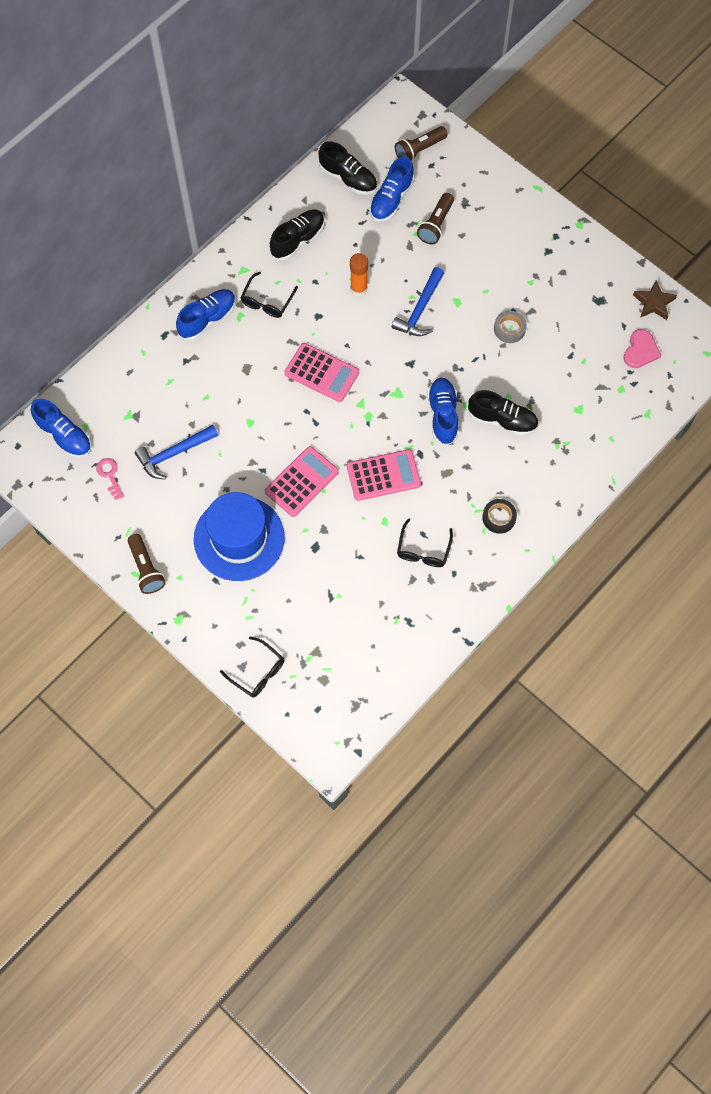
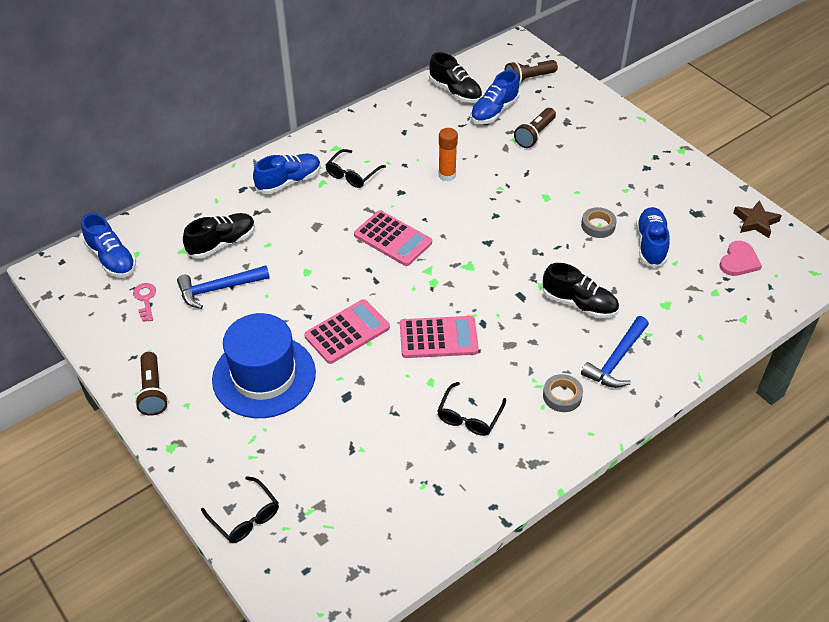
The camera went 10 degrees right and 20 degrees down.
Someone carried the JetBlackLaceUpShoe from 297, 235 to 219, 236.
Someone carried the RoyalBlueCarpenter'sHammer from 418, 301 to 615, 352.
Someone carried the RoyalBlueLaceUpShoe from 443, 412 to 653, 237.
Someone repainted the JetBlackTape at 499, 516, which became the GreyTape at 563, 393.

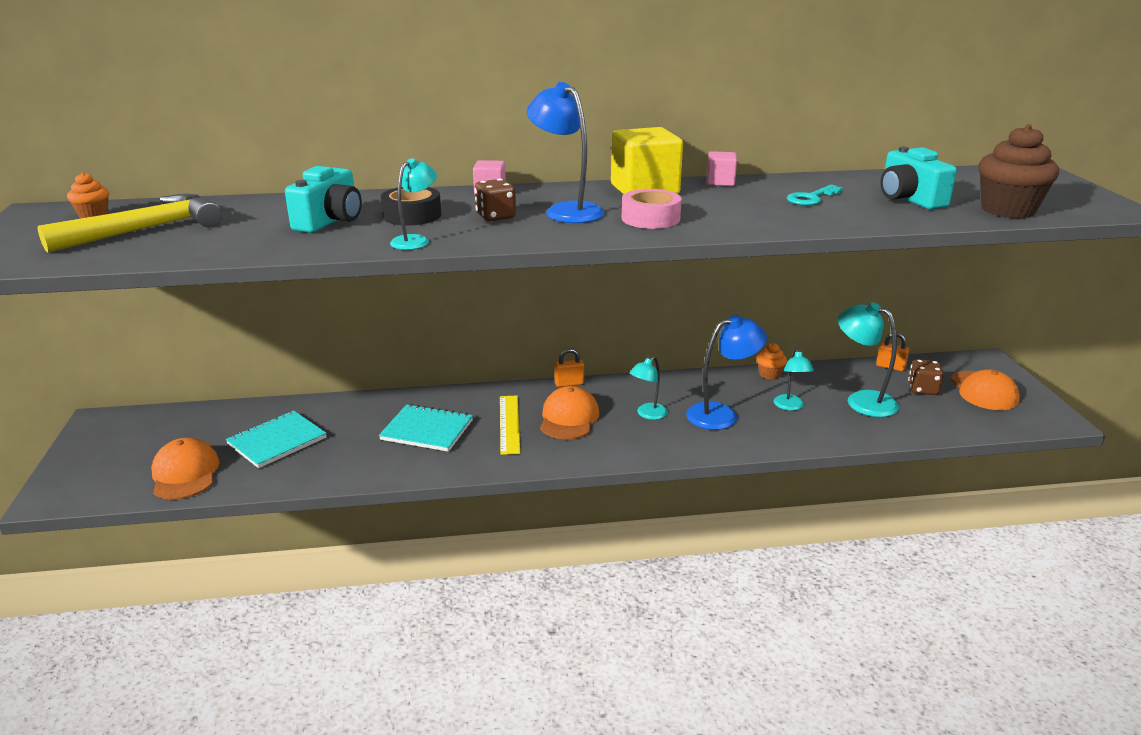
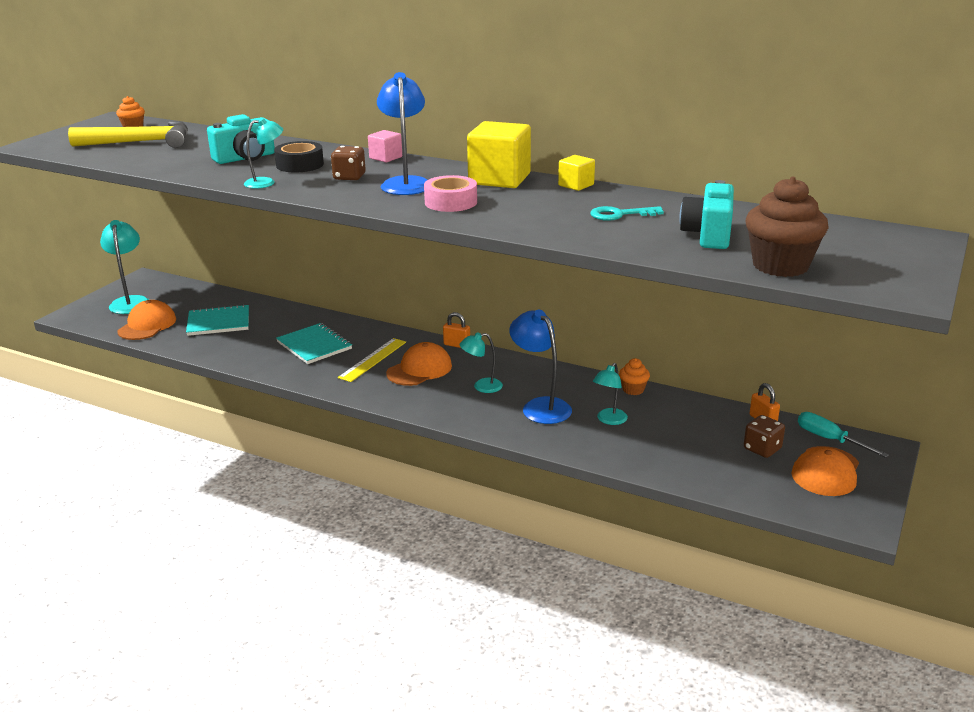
The camera went 35 degrees right and 0 degrees up.
Someone put down the AquaHandScrewdriver at 843, 435.
Someone carried the AquaReadingLamp from 868, 359 to 124, 267.
Someone repainted the RosyCube at 722, 168, which became the GoldenCube at 576, 173.
Someone rotated the RoyalBlueReadingLamp at 726, 372 by 135 degrees counterclockwise.

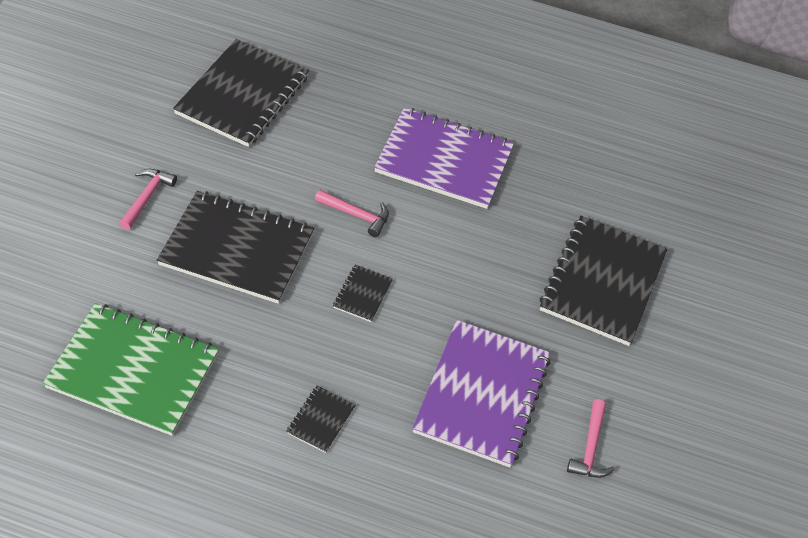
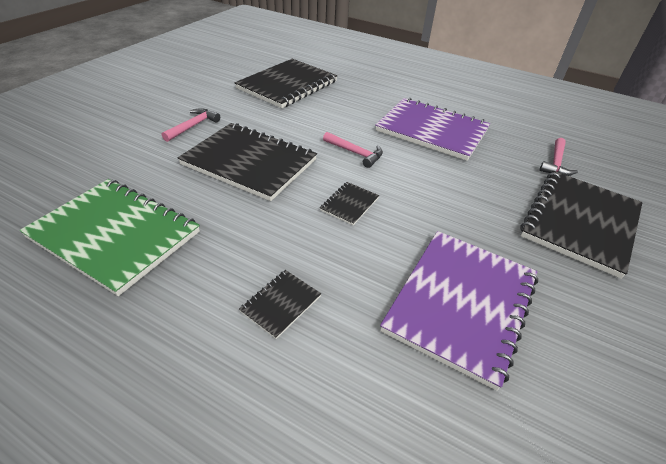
The camera went 15 degrees right and 10 degrees down.
Someone carried the RosyCarpenter'sHammer from 591, 438 to 558, 157.

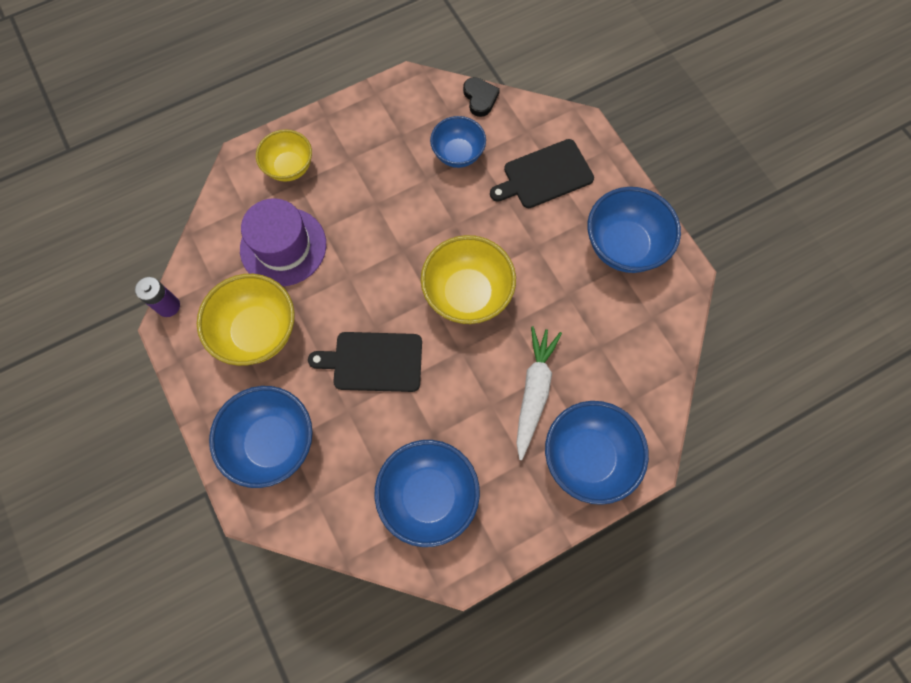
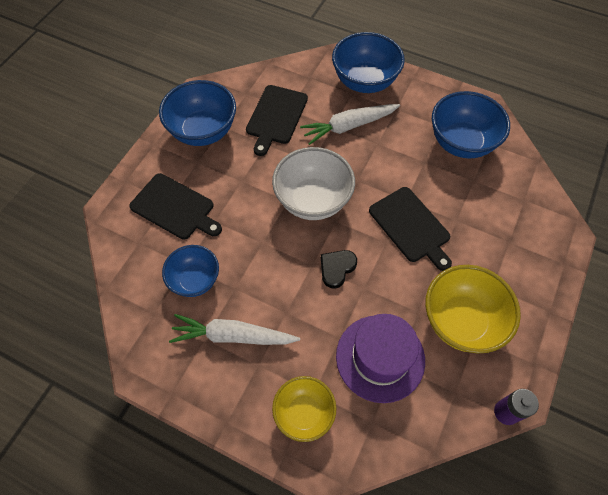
The camera went 125 degrees left and 10 degrees down.
Someone took away the RoyalBlueServingBowl at 261, 437.
Someone put down the SnowWhiteRootVegetable at 234, 329.
Someone put down the JetBlackCuttingBoard at 277, 120.
Someone carried the JetBlackHeartShape from 481, 97 to 339, 269.
Someone repainted the GoldenServingBowl at 468, 279, which became the SnowWhiteServingBowl at 313, 183.

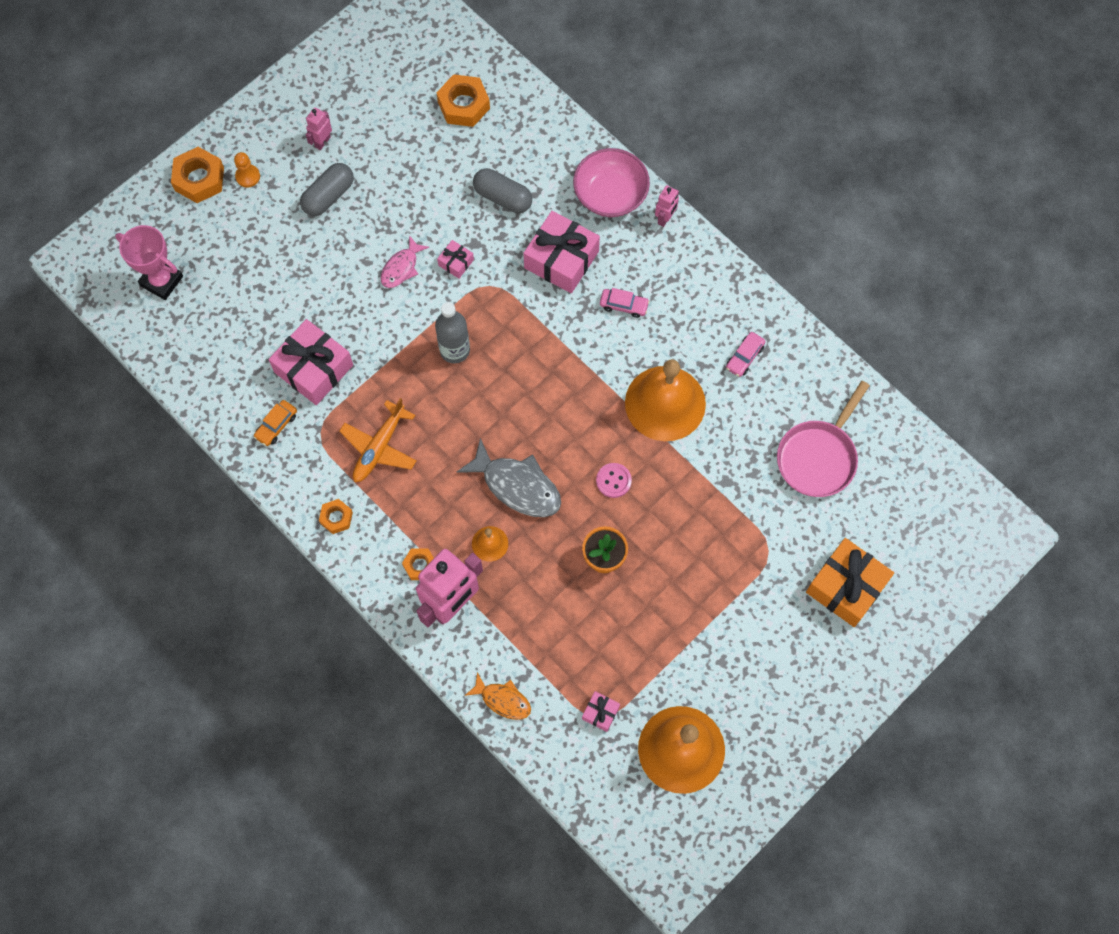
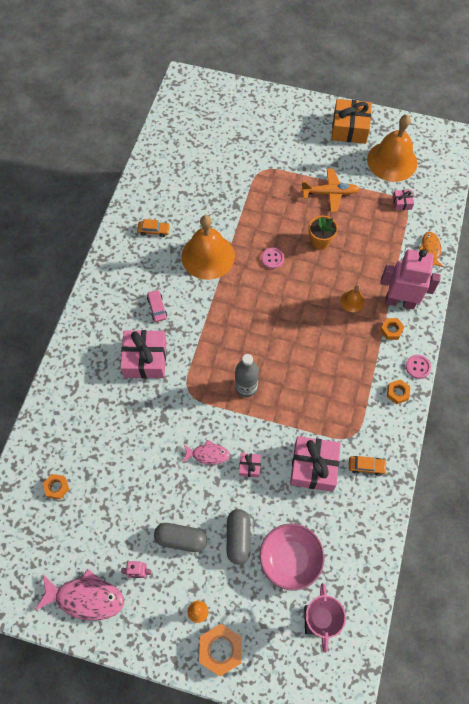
The camera went 120 degrees left and 5 degrees down.
Someone took away the GreyToyFish at 509, 477.
Someone took away the RosyRobotFigure at 667, 206.
Someone took away the RosyFryingPan at 823, 439.
Someone put down the RosyToyFish at 79, 595.
Someone put down the RosyShirtButton at 418, 367.
Someone carried the OrangeToyPlane from 377, 440 to 330, 190.
Someone carried the RosyGift from 455, 259 to 250, 465.
Someone carried the GreyCapsule from 502, 190 to 238, 537.
Someone carried the RosyServingBowl from 611, 182 to 292, 557.
Someone carried the OrangeGift from 850, 582 to 351, 121.
Someone repainted the RosyToyCar at 745, 354, which became the OrangeToyCar at 153, 228.
Someone scaled the OrangeHexagonNut at 463, 100 by 0.59.

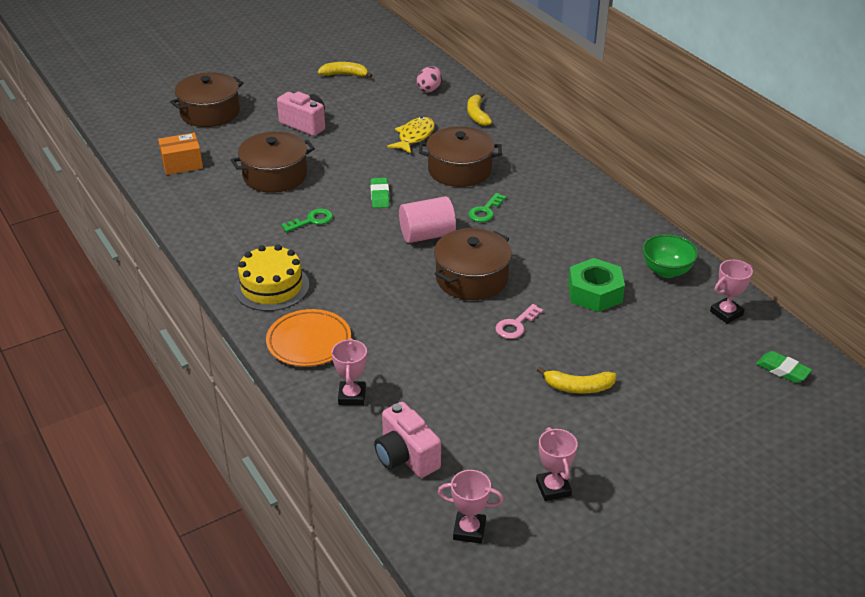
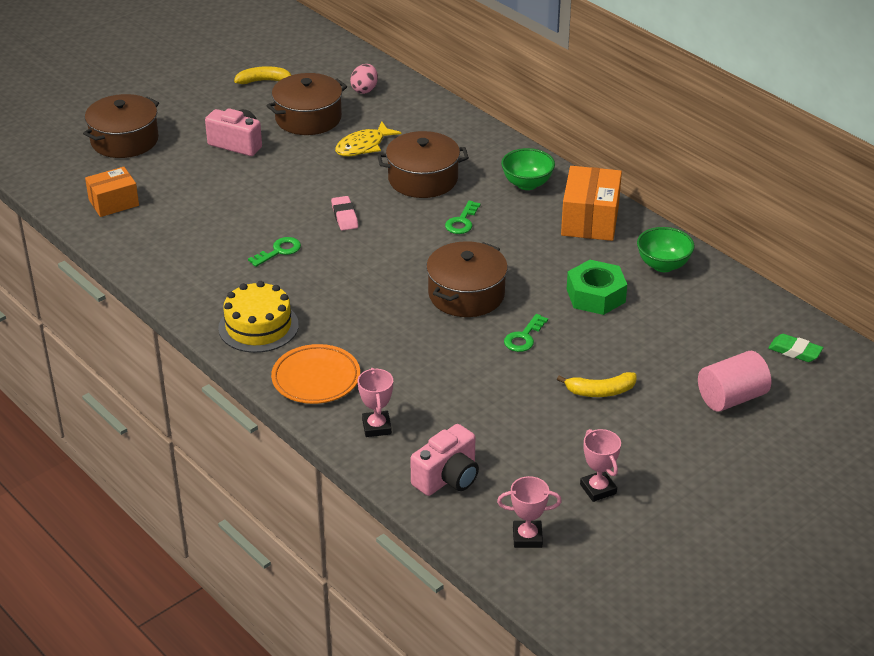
The camera went 10 degrees left and 0 degrees up.
Someone took away the GoldenToyBanana at 479, 109.
Someone took away the RosyPrizeCup at 731, 292.
Someone put down the EmeraldServingBowl at 528, 169.
Someone put down the OrangeBox at 591, 203.
Someone carried the RussetPot from 273, 162 to 306, 104.
Someone carried the RosyCylinderShape from 427, 219 to 734, 381.
Someone repainted the EmeraldPencilEraser at 380, 193, which became the RosyPencilEraser at 344, 213.
Someone repainted the RosyKey at 519, 321, which became the EmeraldKey at 526, 333.
Someone rotated the RosyCamera at 407, 440 by 90 degrees counterclockwise.
Someone rotated the GoldenToyFish at 411, 135 by 150 degrees counterclockwise.

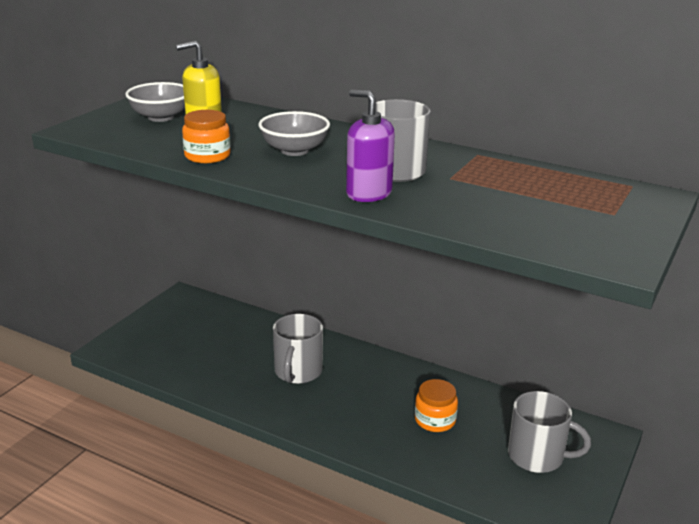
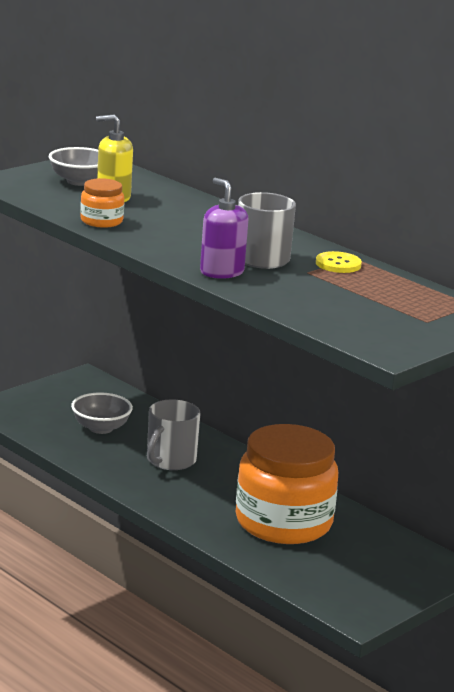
The camera went 15 degrees right and 5 degrees down.
Someone took away the GreyTeaMug at 549, 432.
Someone put down the GoldenShirtButton at 339, 262.
Someone carried the GreyServingBowl from 294, 133 to 102, 413.
Someone scaled the OrangeJamJar at 436, 405 by 2.30.

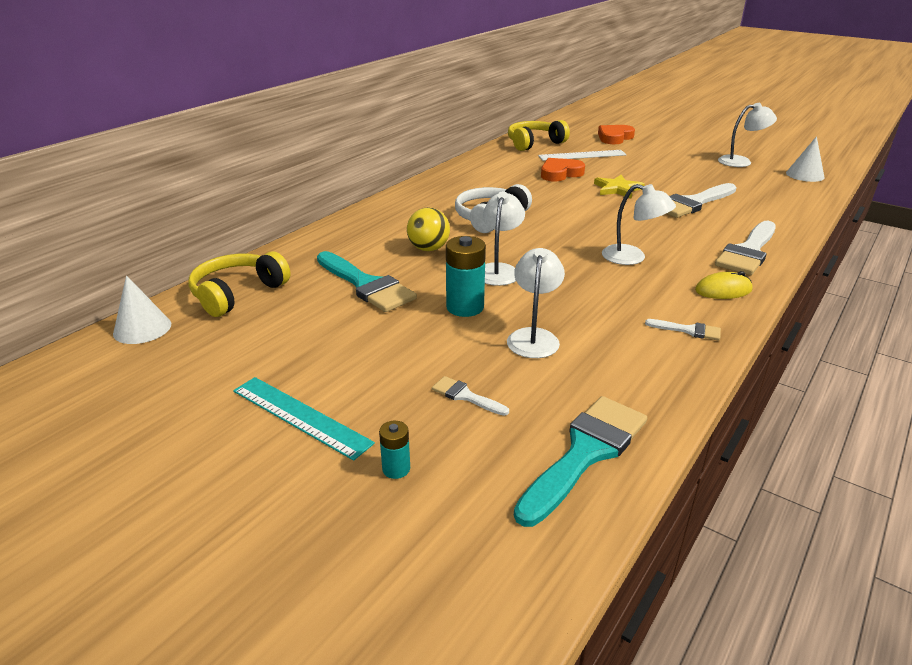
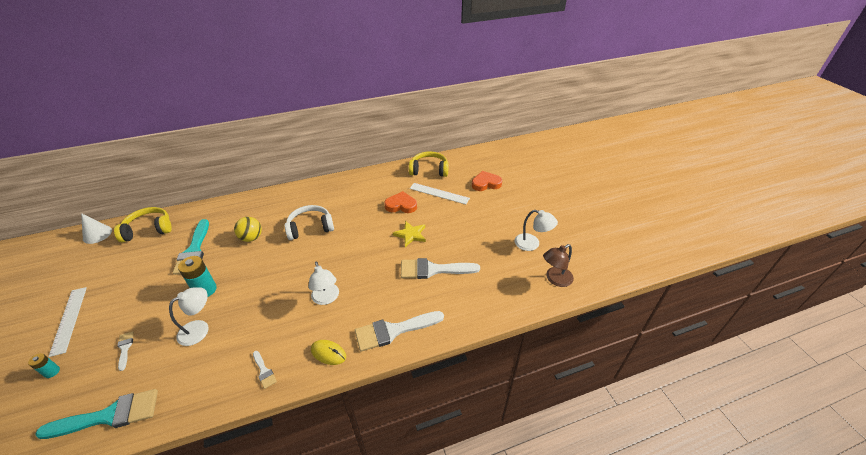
The camera went 35 degrees right and 10 degrees up.
Someone took away the SnowWhiteReadingLamp at 504, 238.
Someone swapped the SnowWhiteCone at 805, 159 for the RussetReadingLamp at 558, 265.
Someone repainted the AquaRuler at 304, 419, which became the SnowWhiteRuler at 67, 322.

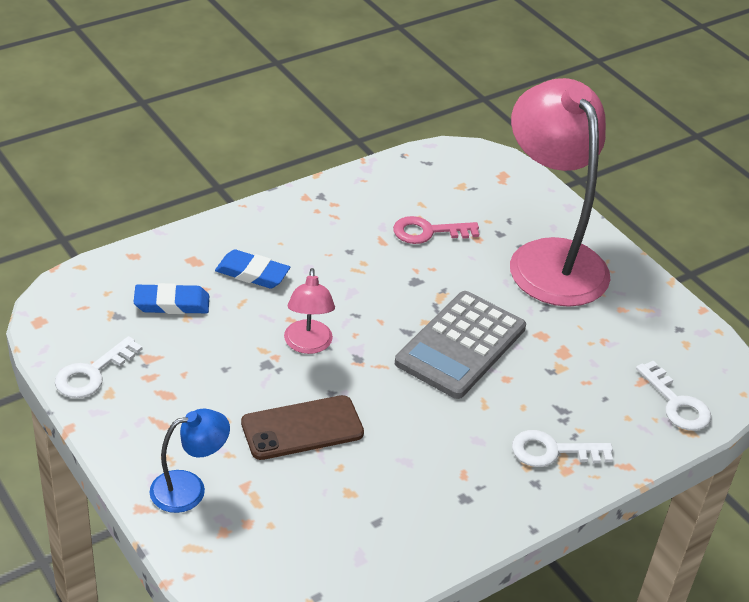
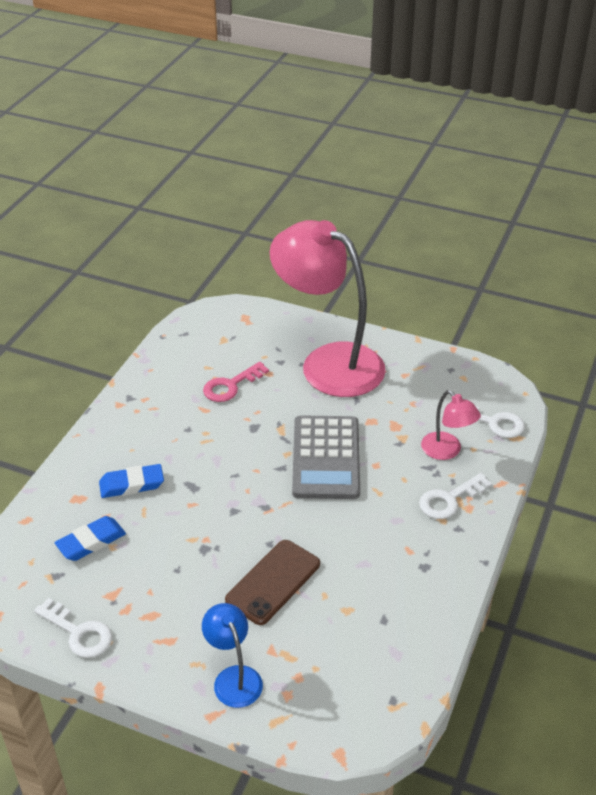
The camera went 30 degrees left and 0 degrees up.
Someone carried the RosyReadingLamp from 309, 311 to 451, 425.
Someone rotated the SnowWhiteKey at 98, 367 by 60 degrees counterclockwise.
Someone rotated the RoyalBlueReadingLamp at 190, 461 by 60 degrees counterclockwise.

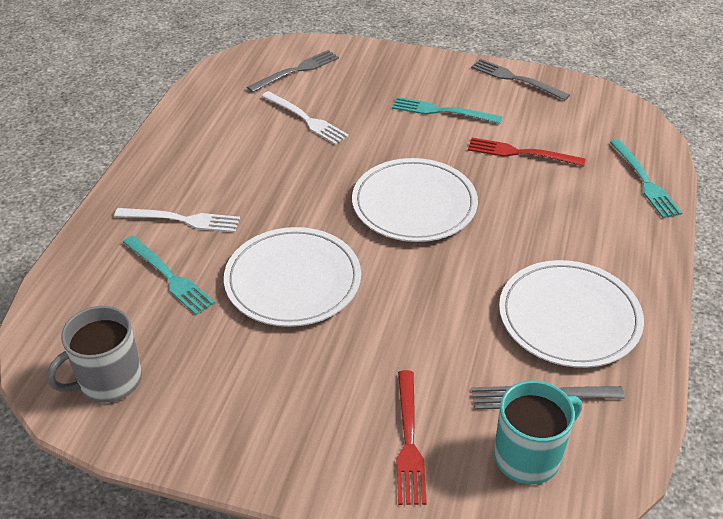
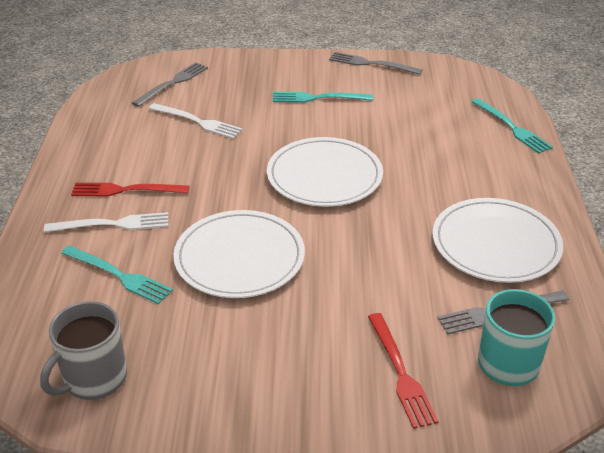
The camera went 15 degrees left and 5 degrees down.
Someone carried the RedDinnerFork from 527, 152 to 130, 190.

